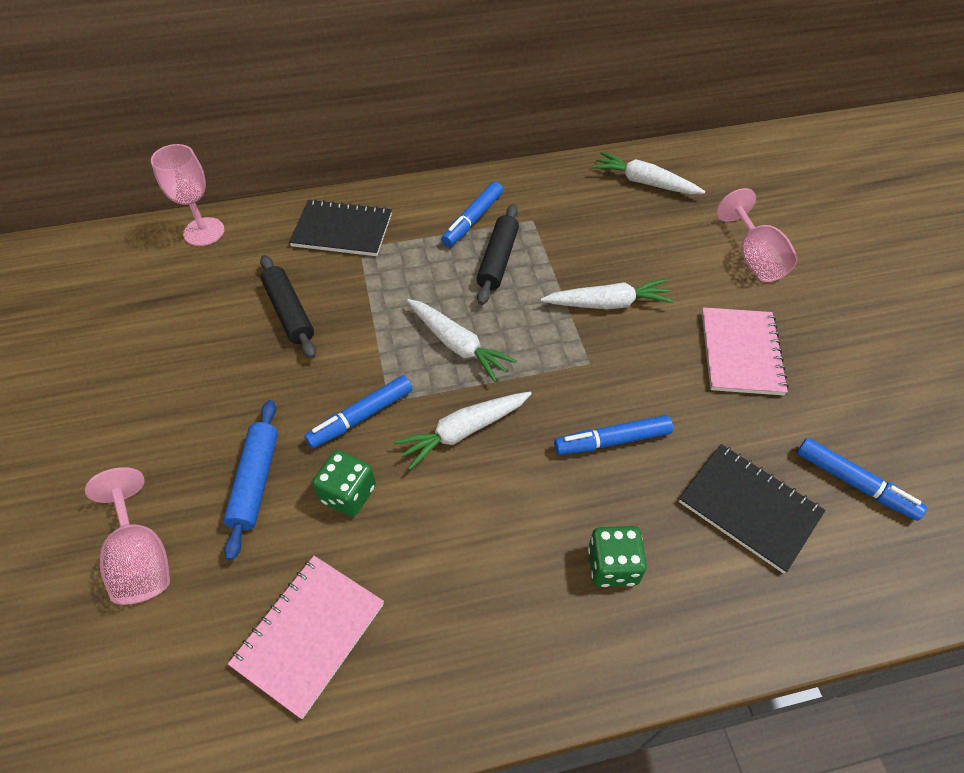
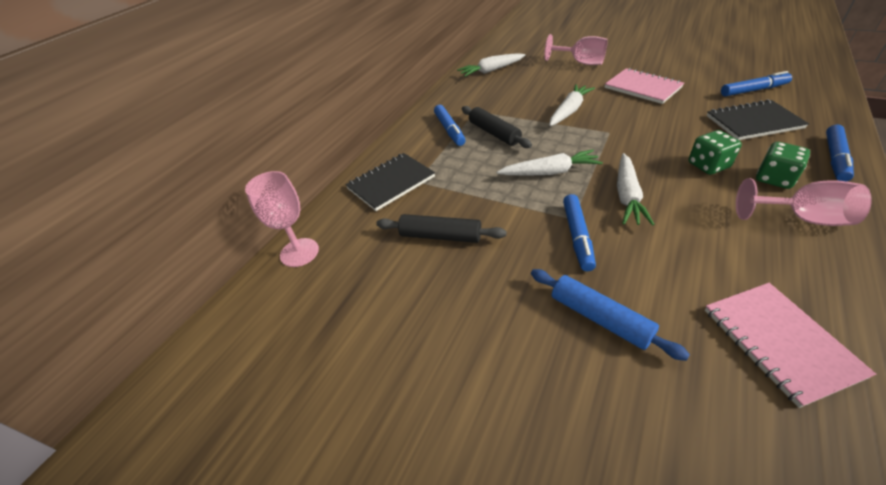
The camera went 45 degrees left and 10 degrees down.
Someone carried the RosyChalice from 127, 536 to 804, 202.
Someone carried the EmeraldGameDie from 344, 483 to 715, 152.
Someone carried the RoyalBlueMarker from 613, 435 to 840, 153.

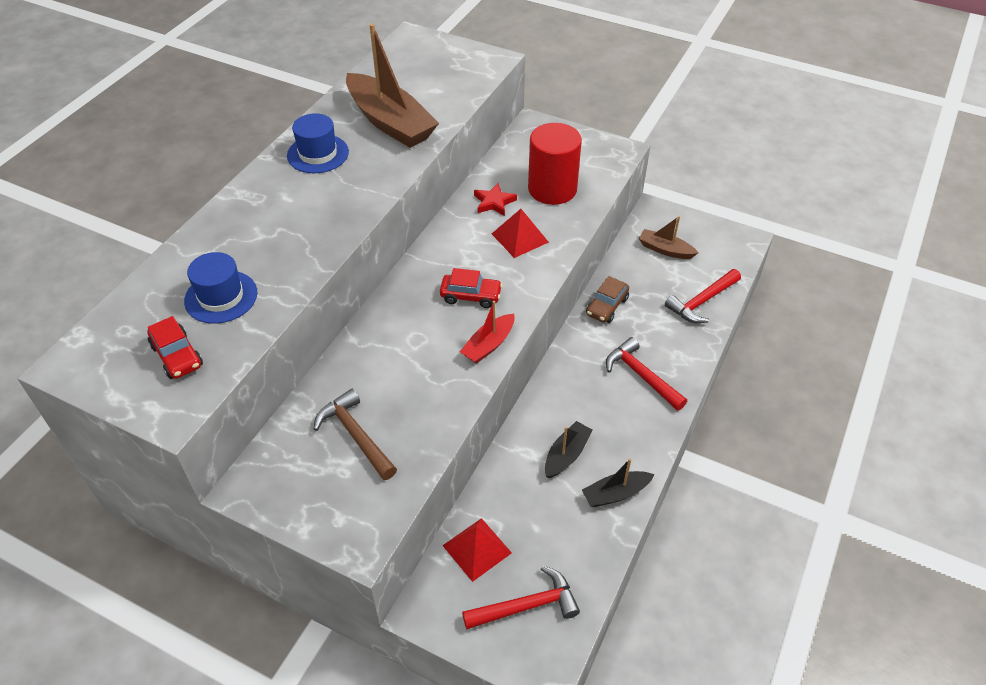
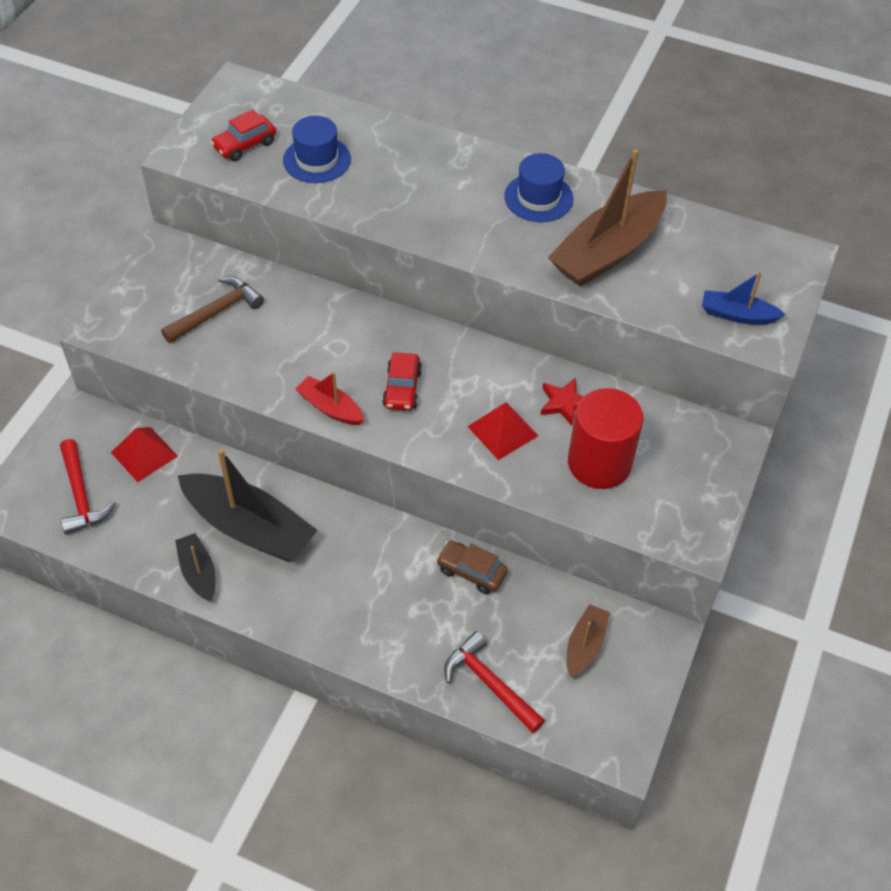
The camera went 85 degrees right and 5 degrees up.
Someone took away the RedCarpenter'sHammer at 646, 374.
Someone put down the RoyalBlueSailboat at 744, 298.
Someone scaled the JetBlackSailboat at 568, 449 by 1.97.

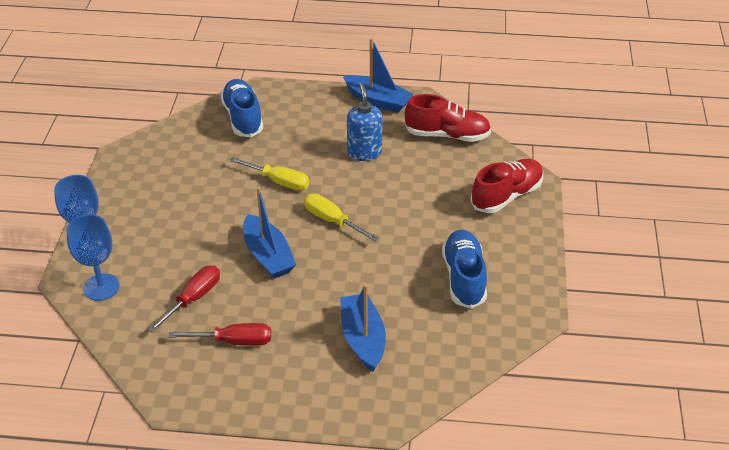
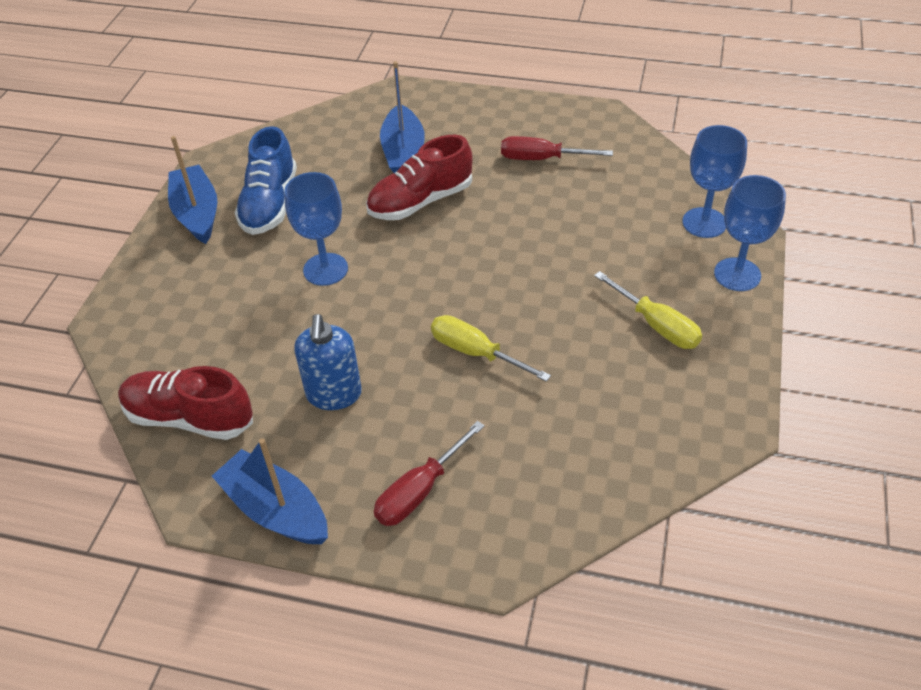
The camera went 170 degrees left and 5 degrees up.
Someone took away the RoyalBlueLaceUpShoe at 242, 108.
Someone put down the RoyalBlueChalice at 316, 229.
Someone carried the RedHandScrewdriver from 184, 299 to 429, 473.
Someone carried the RoyalBlueSailboat from 269, 233 to 192, 190.
Someone carried the GoldenHandScrewdriver from 341, 218 to 648, 310.
Someone carried the RedLaceUpShoe from 506, 186 to 419, 177.

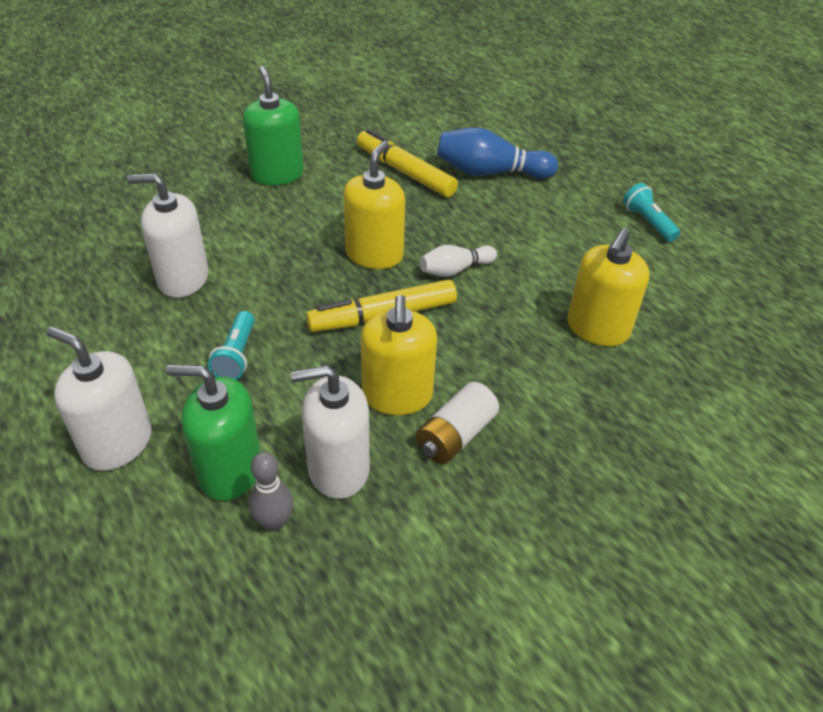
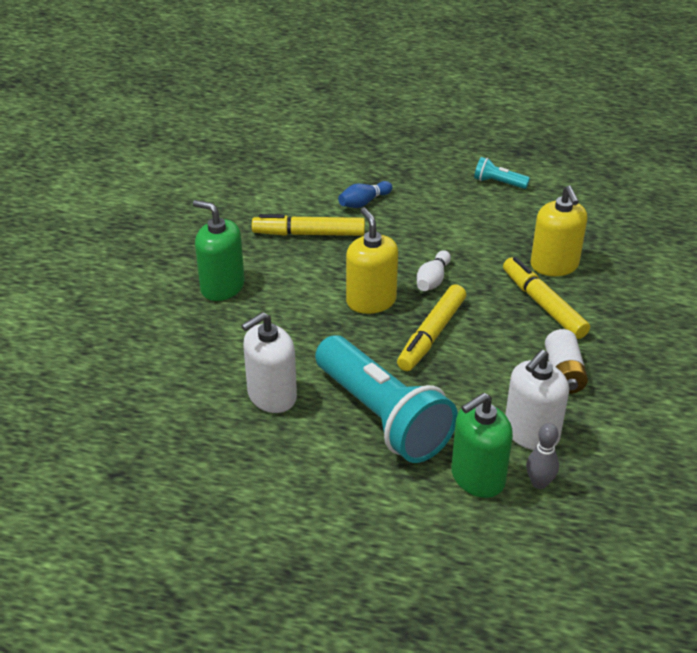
The camera went 40 degrees left and 5 degrees down.
Someone took away the SnowWhiteSoapDispenser at 99, 399.
Someone took away the GoldenSoapDispenser at 399, 355.
Someone put down the GoldenMarker at 546, 298.
Someone scaled the AquaTorch at 231, 345 by 2.42.
Someone scaled the RoyalBlueBowlingPin at 497, 153 by 0.60.

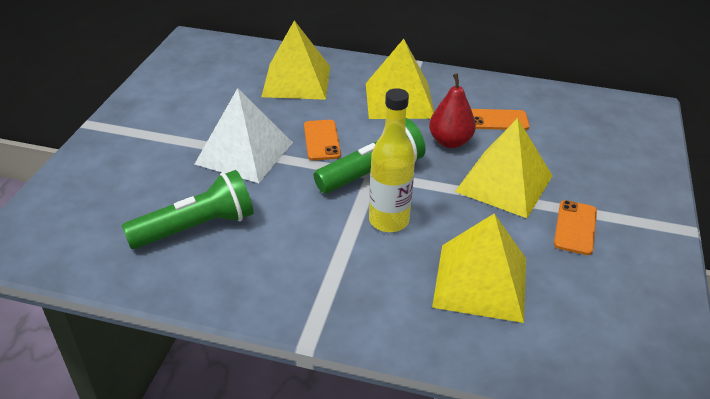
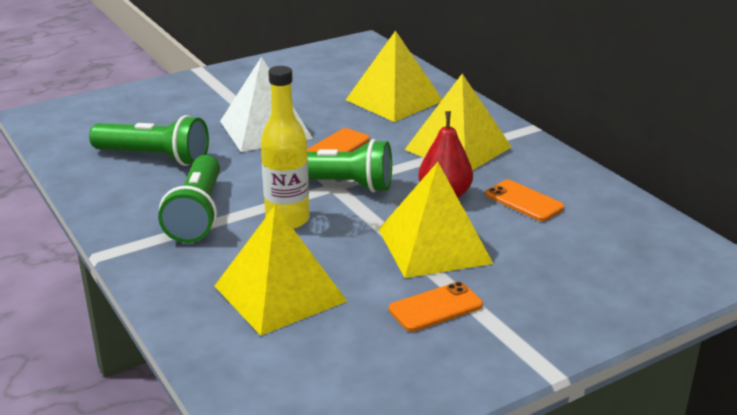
The camera went 45 degrees right and 10 degrees down.
Someone put down the EmeraldTorch at 189, 199.

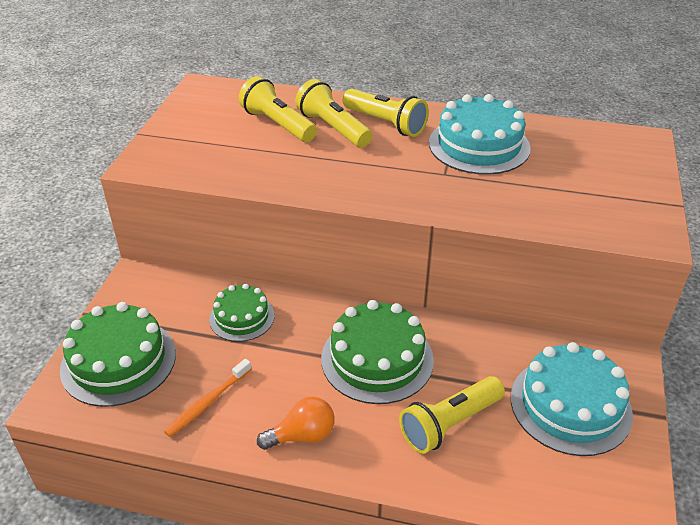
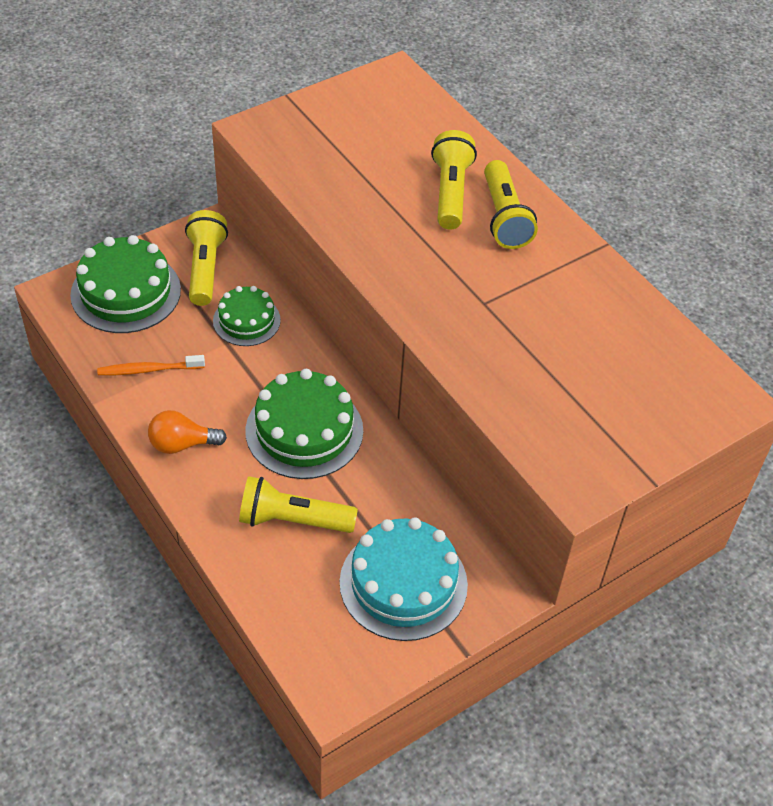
The camera went 40 degrees right and 10 degrees up.
Someone took away the AquaCake at 480, 134.
Someone carried the GoldenTorch from 278, 109 to 206, 258.
Someone rotated the OrangeLightBulb at 296, 423 by 150 degrees clockwise.

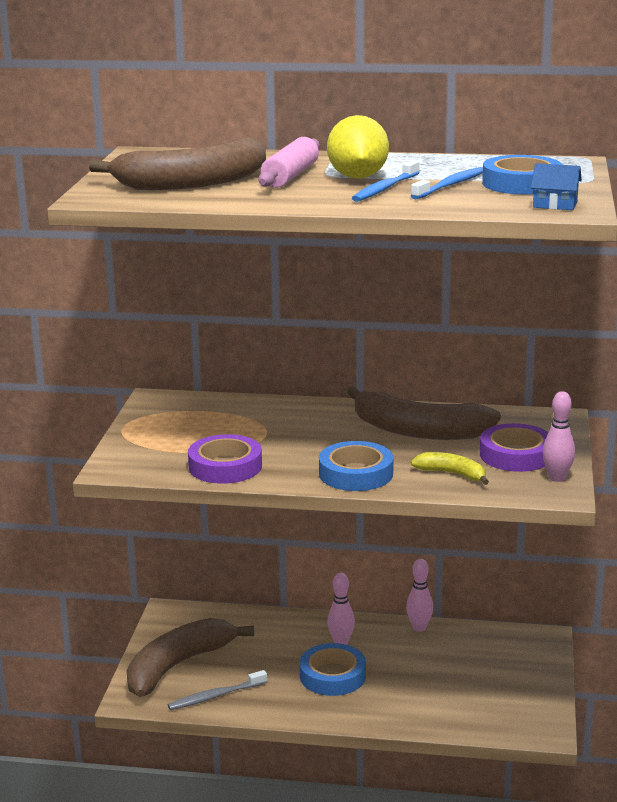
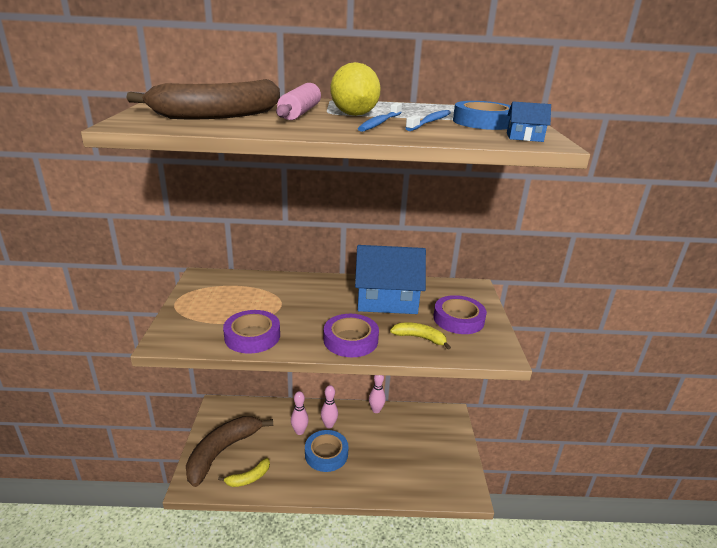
The camera went 10 degrees left and 5 degrees up.
Someone carried the RosyBowlingPin from 558, 436 to 300, 413.
Someone swapped the GreyToothBrush at 217, 690 for the GoldenToyBanana at 244, 472.
Someone swapped the RussetToyBanana at 424, 413 for the RoyalBlueToyHouse at 390, 279.
Someone repainted the RoyalBlueTape at 356, 466, which became the VioletTape at 351, 335.

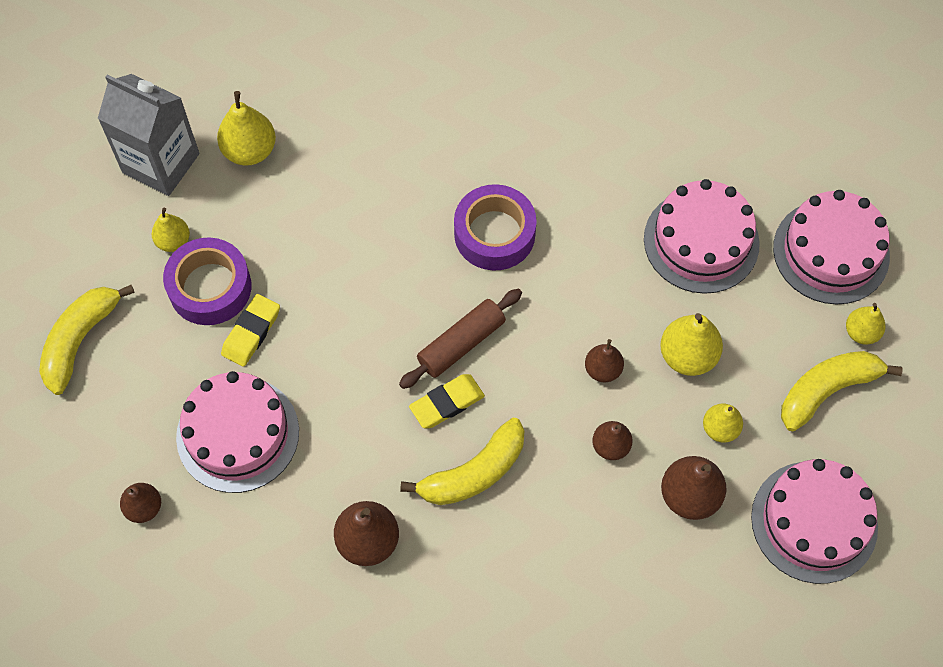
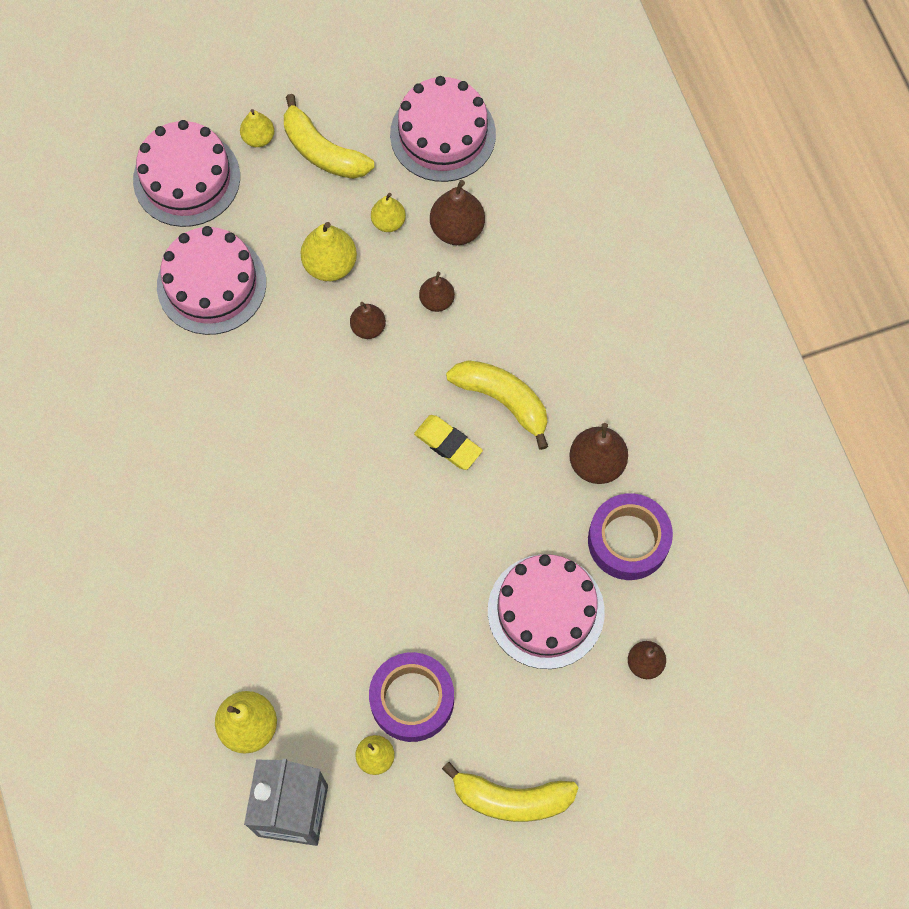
The camera went 110 degrees left and 5 degrees up.
Someone took away the GoldenPencilEraser at 250, 330.
Someone took away the RussetRollingPin at 460, 339.
Someone carried the VioletTape from 495, 227 to 630, 536.

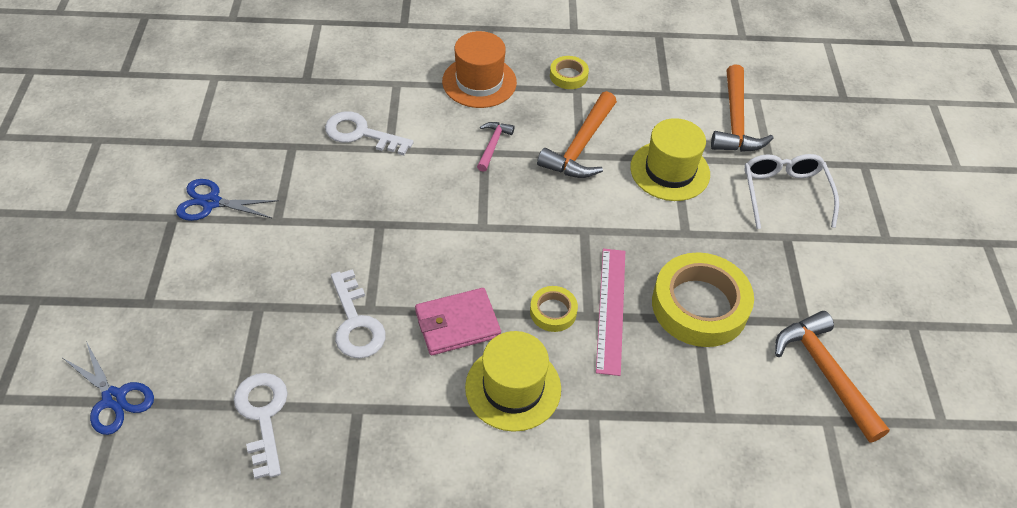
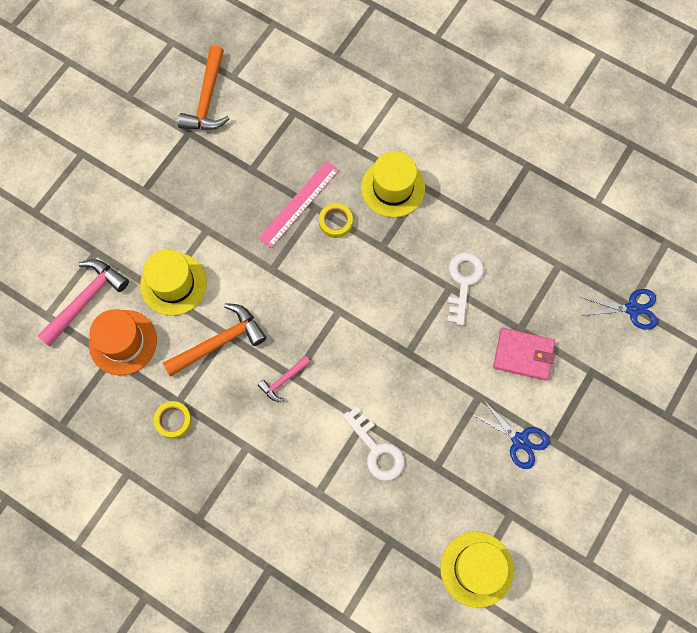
The camera went 145 degrees left and 20 degrees up.
Someone took away the SnowWhiteKey at 261, 426.
Someone took away the GoldenTape at 703, 299.
Someone took away the SnowWhiteSpectacles at 791, 191.
Someone put down the GoldenTopHat at 477, 570.
Someone carried the RosyCardWallet from 458, 321 to 524, 354.
Someone carried the OrangeTopHat from 479, 69 to 123, 342.
Someone repainted the OrangeCarpenter'sHammer at 742, 108, which became the RosyCarpenter'sHammer at 83, 303.
Someone rotated the RoyalBlueShears at 108, 388 by 105 degrees clockwise.

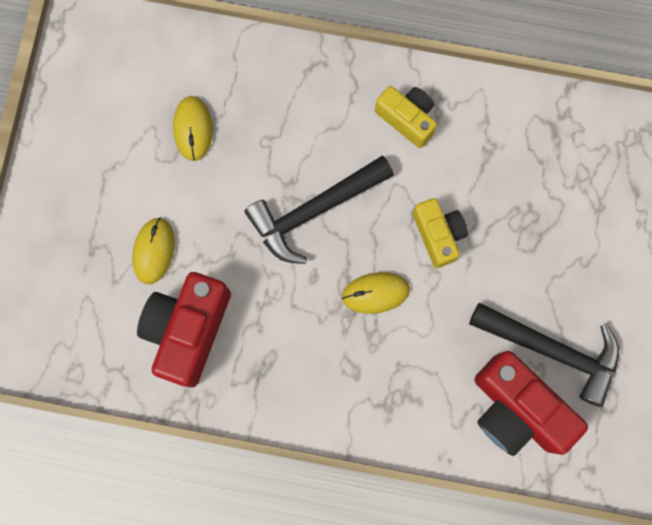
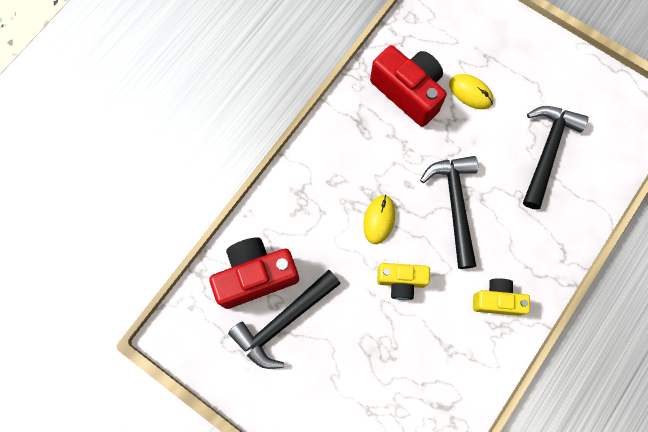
The camera went 115 degrees right and 5 degrees down.
Someone swapped the GoldenMouse at 193, 128 for the JetBlackCarpenter'sHammer at 555, 158.
Someone rotated the GoldenCamera at 406, 117 by 150 degrees counterclockwise.

